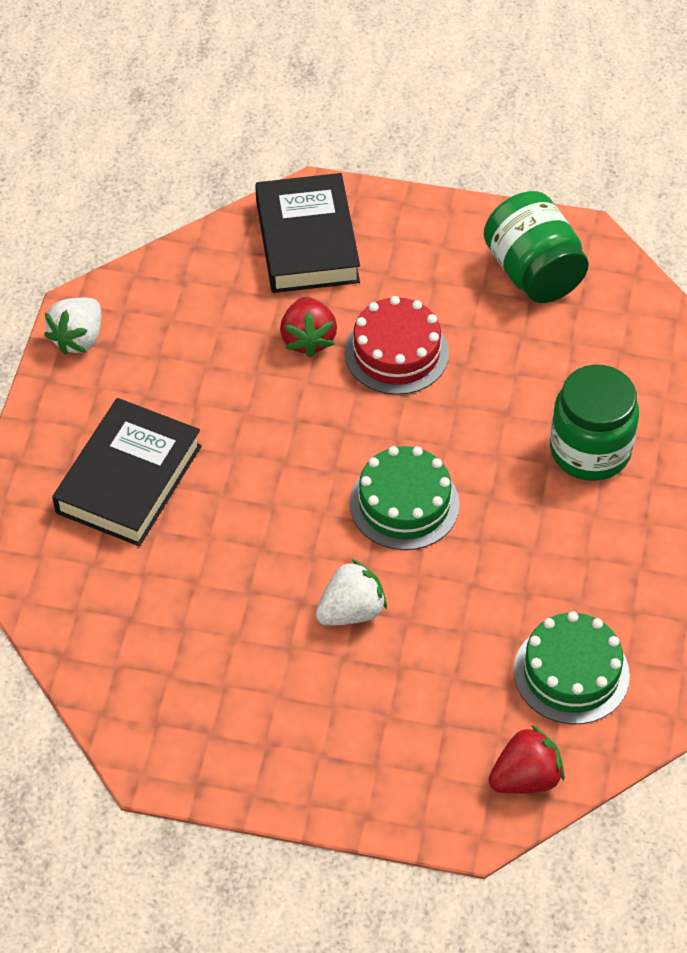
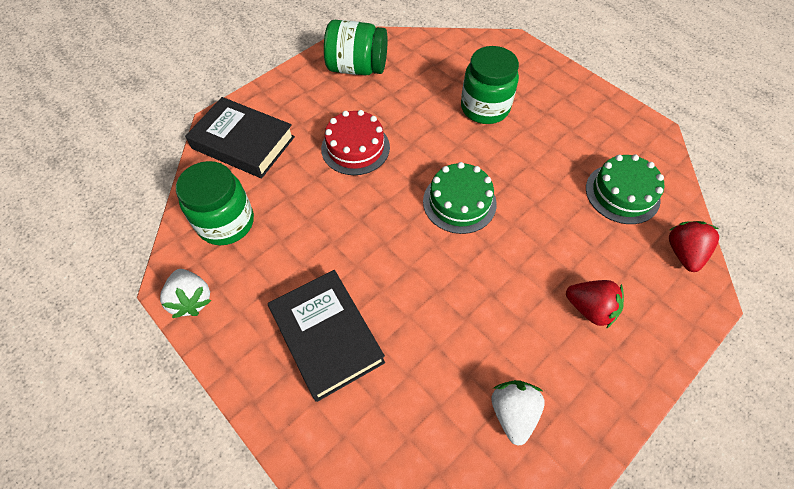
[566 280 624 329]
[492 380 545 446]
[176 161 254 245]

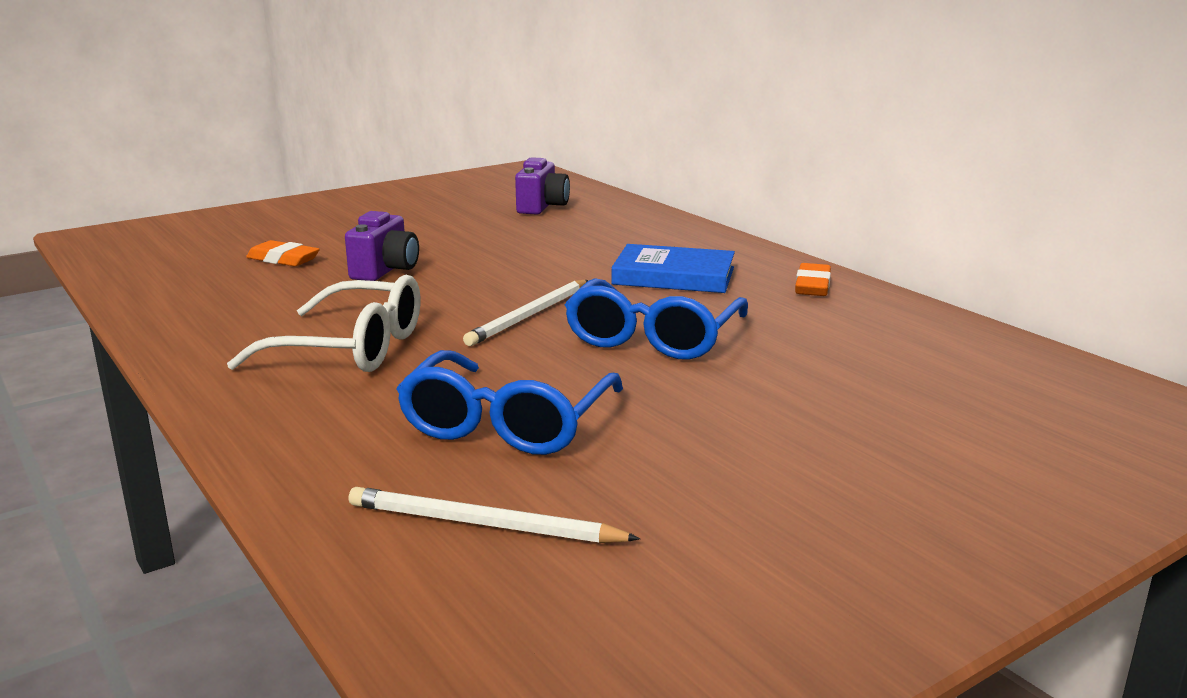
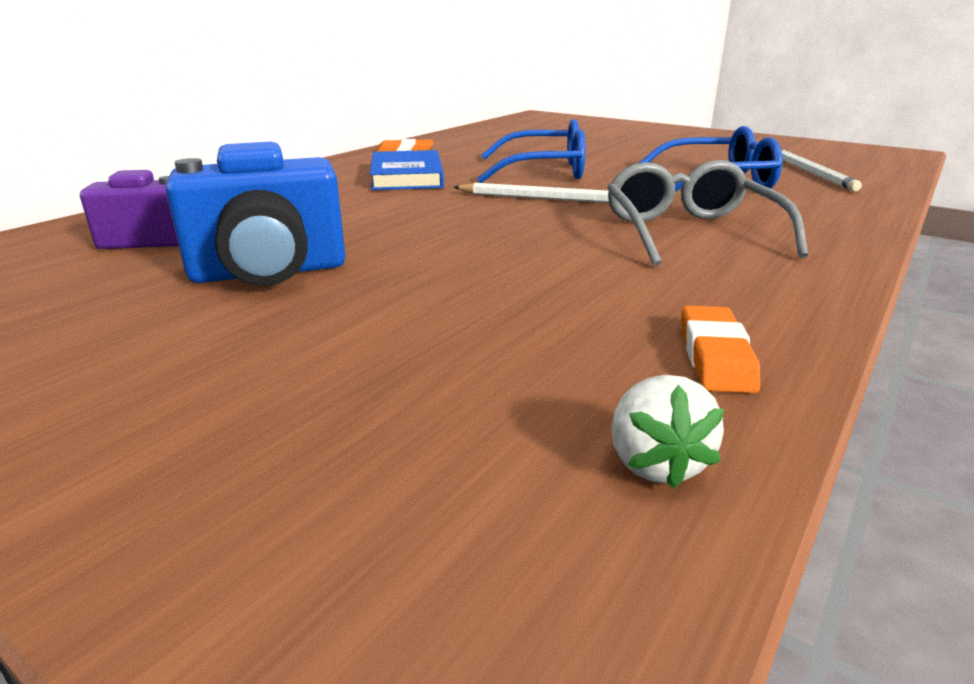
[345 211 419 281] (first image)
[681 305 760 393]
[607 160 808 266]
[166 142 346 285]
[612 375 724 489]

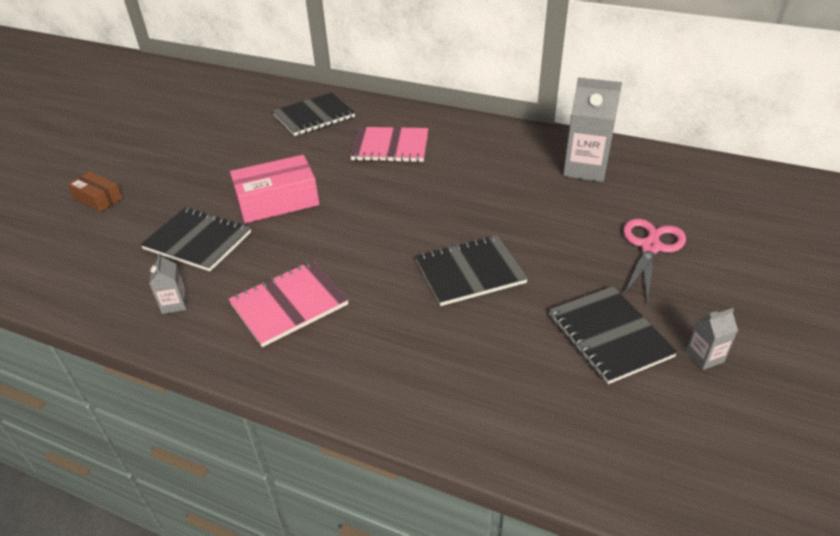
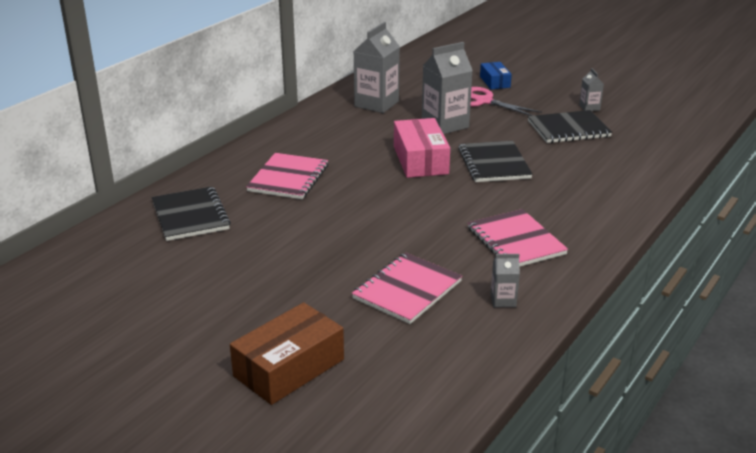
[394 118 450 178]
[230 302 344 405]
[352 252 462 324]
[422 42 473 134]
[480 62 512 89]

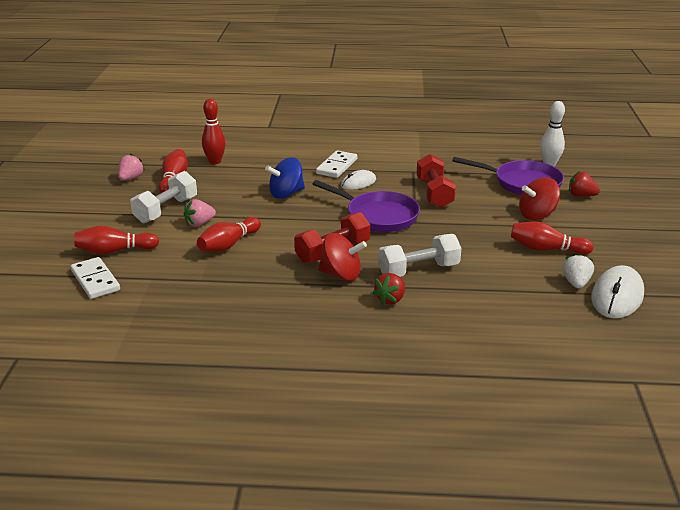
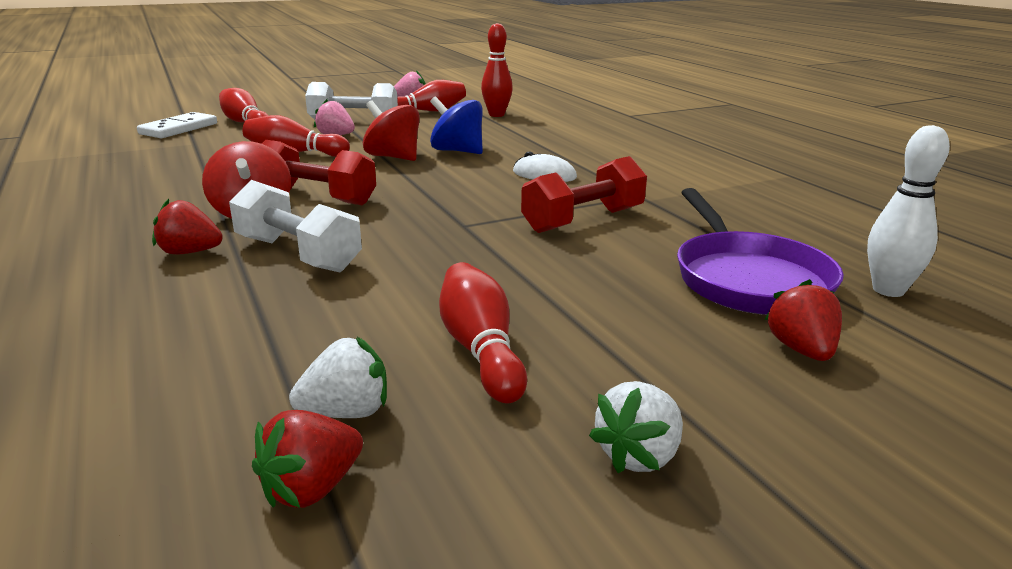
[316 150 357 178] (first image)
[363 100 420 161]
[313 180 420 232] (first image)
[252 410 363 508]
[589 381 683 473]

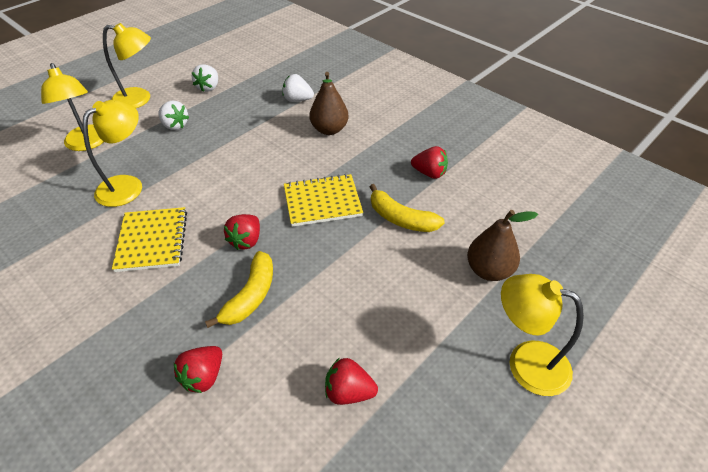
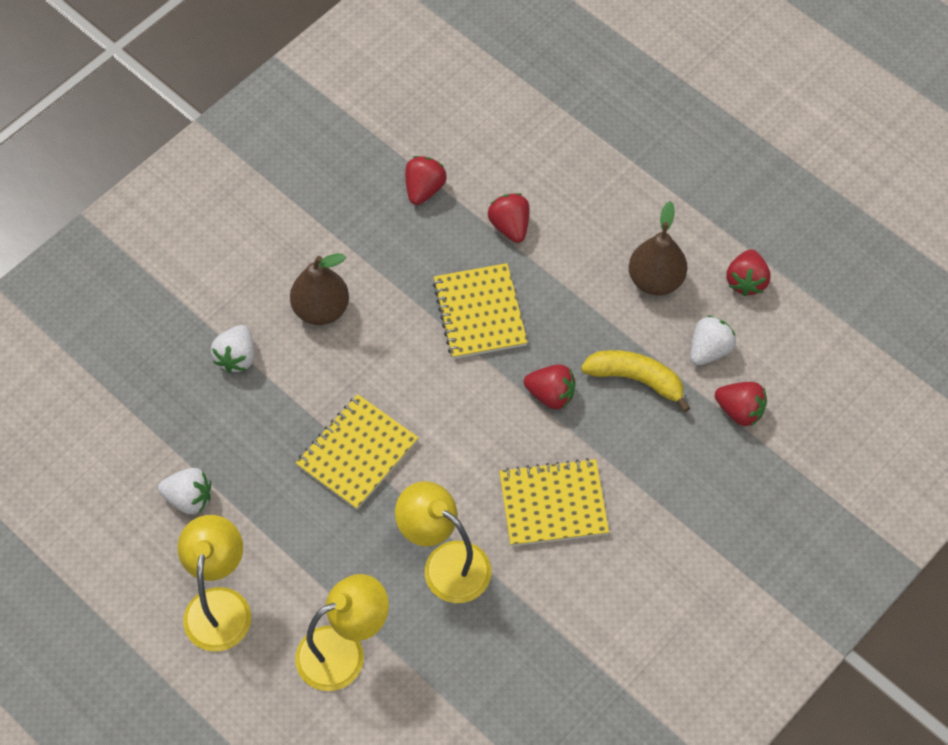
[690 315 736 365]
[488 193 530 243]
[629 201 687 295]
[501 274 584 396] (first image)
[296 394 419 510]

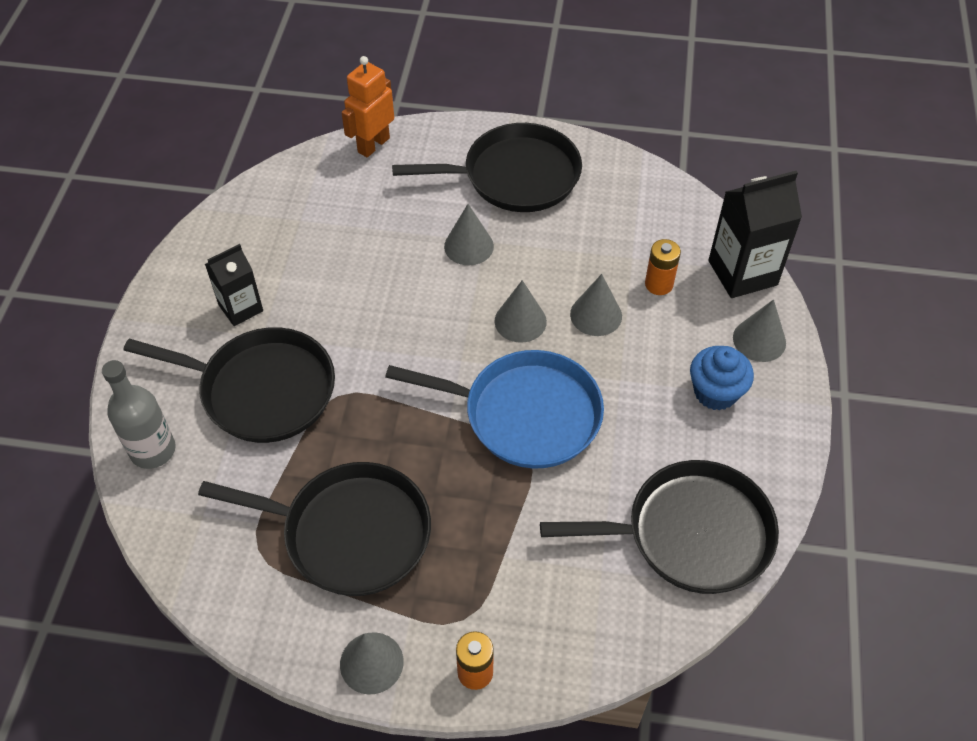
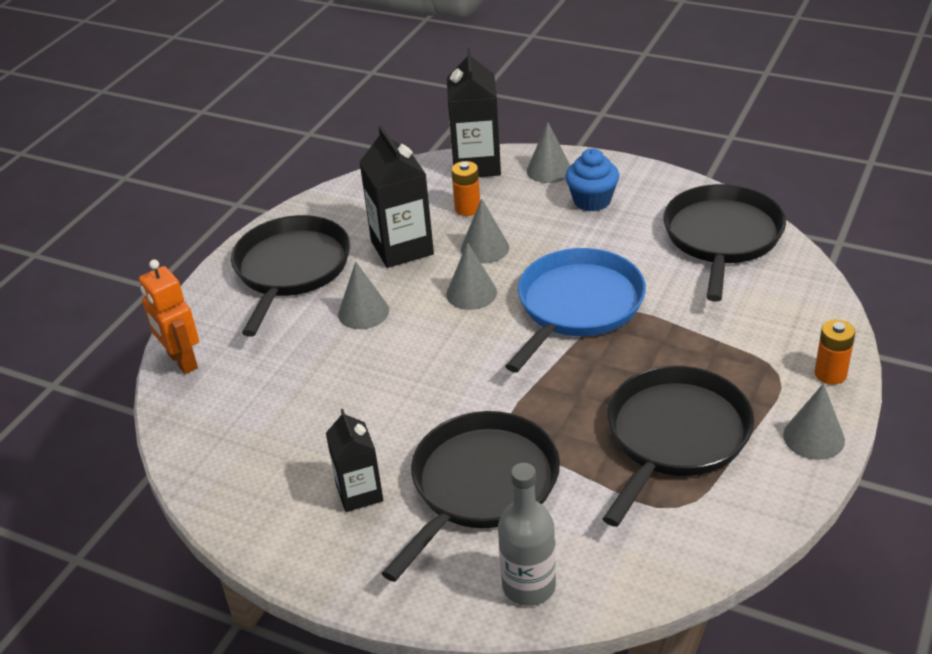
[360 126 434 268]

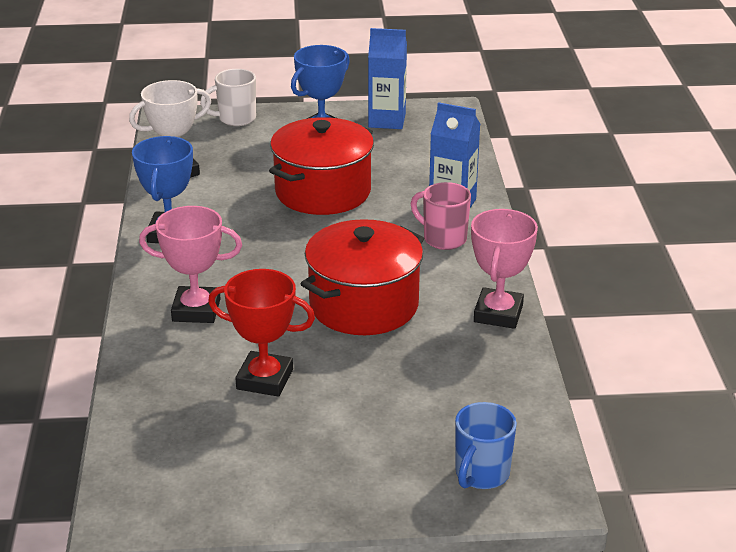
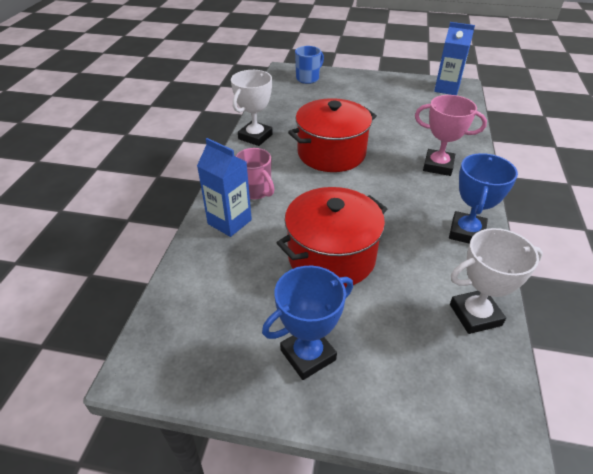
[434 22 475 95]
[200 69 256 126] (first image)
[231 70 273 146]
[208 269 315 397] (first image)

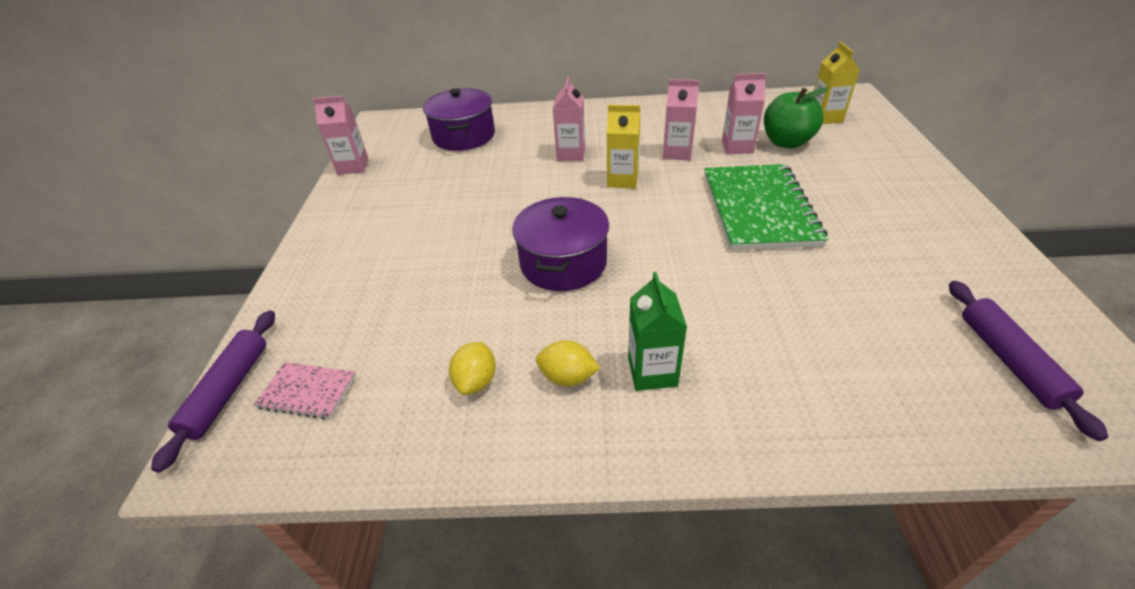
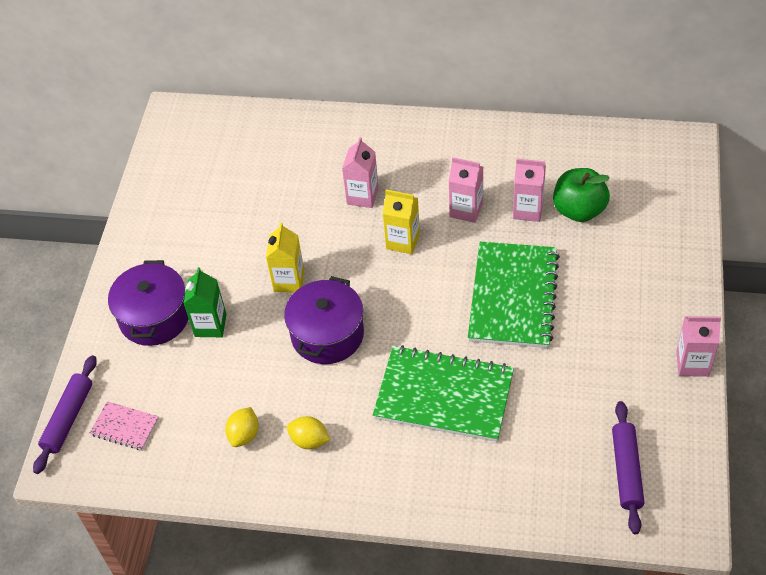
[266 222 305 292]
[108 260 189 346]
[676 316 721 377]
[183 267 227 337]
[373 345 514 442]

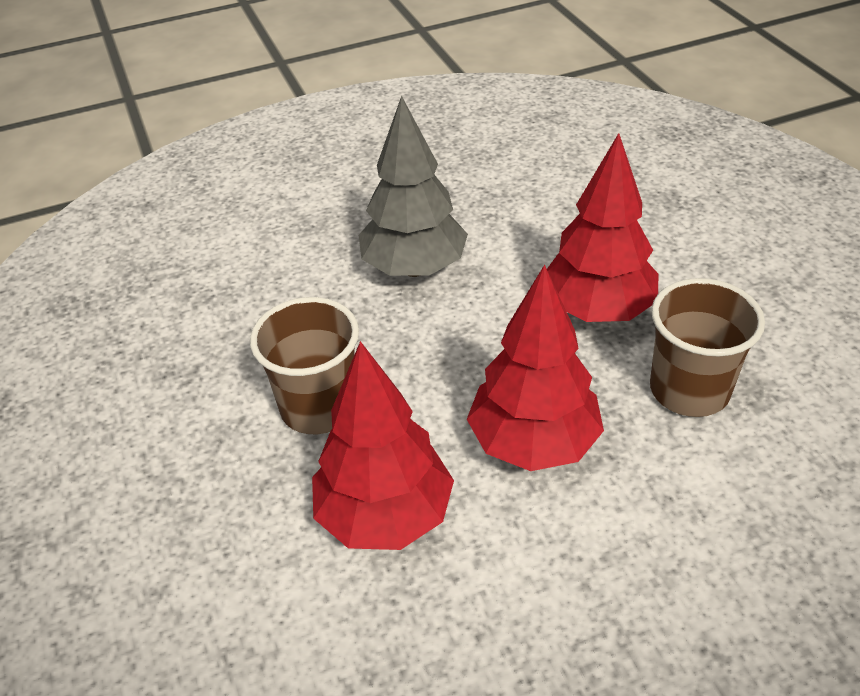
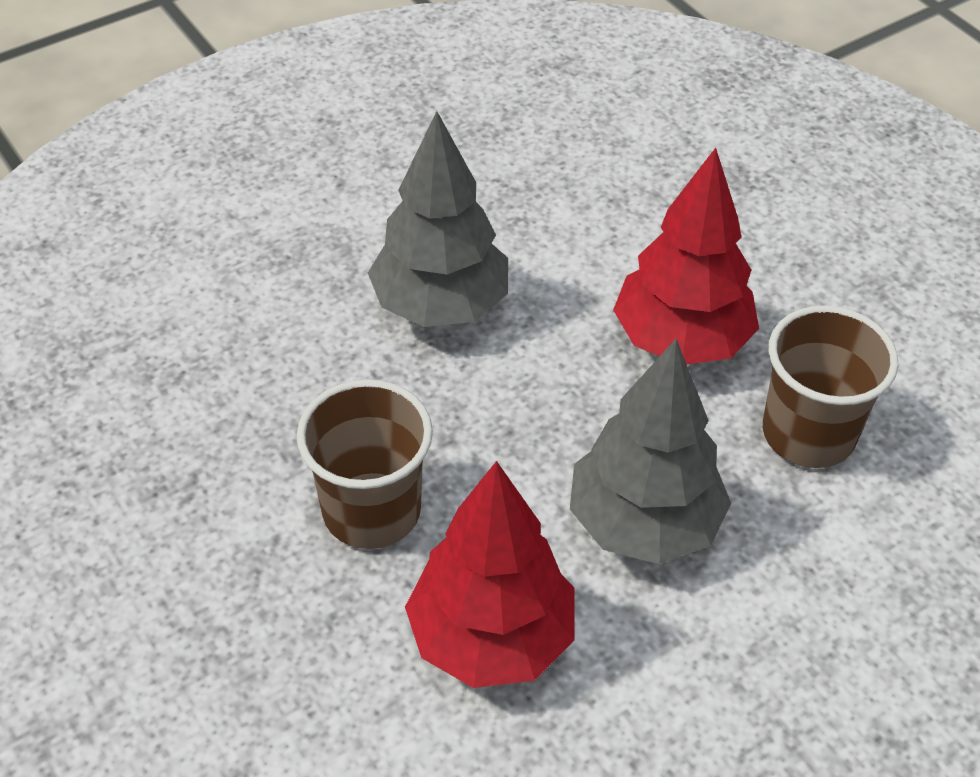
[570 339 731 565]

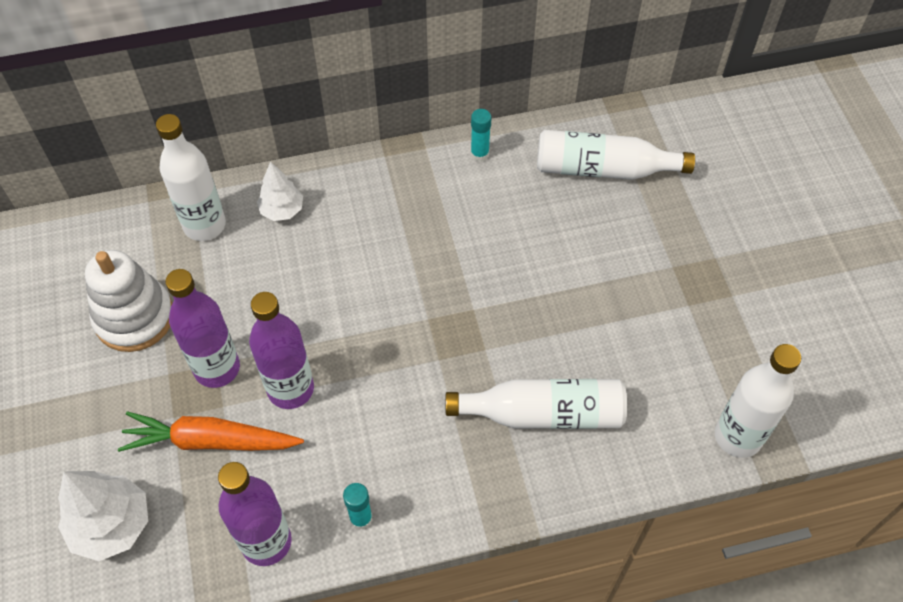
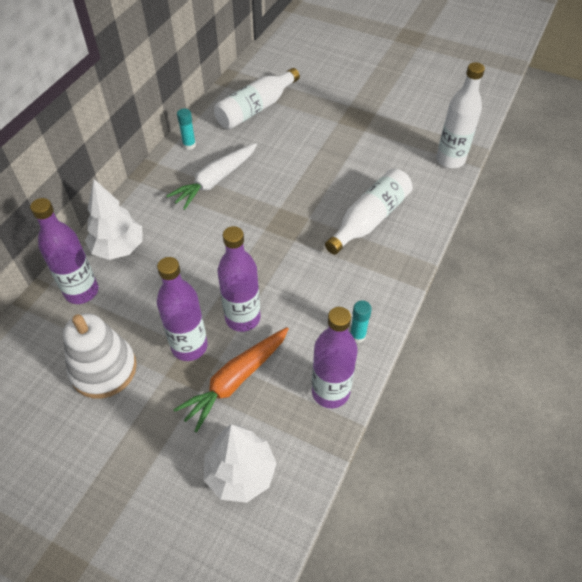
[30 198 98 304]
[85 179 143 260]
[166 143 257 210]

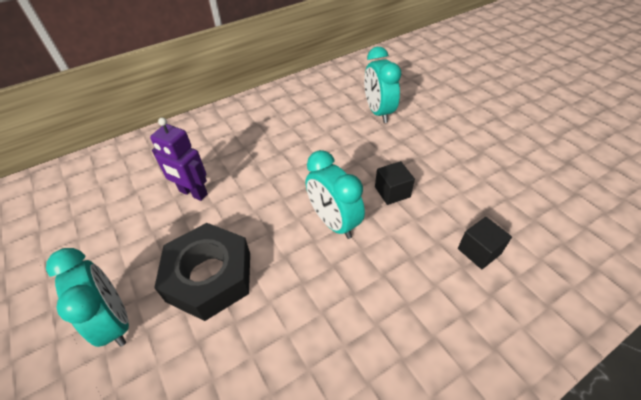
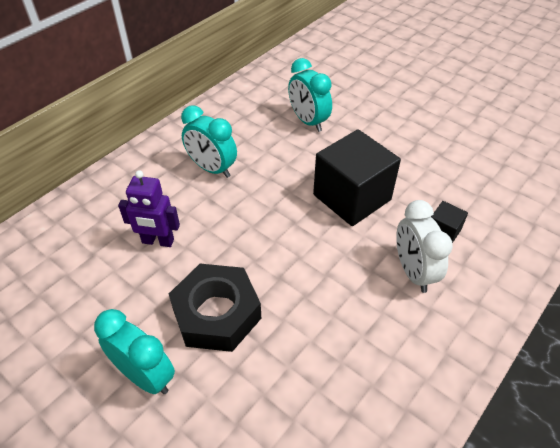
[181 105 237 178]
[313 129 401 226]
[396 200 453 293]

